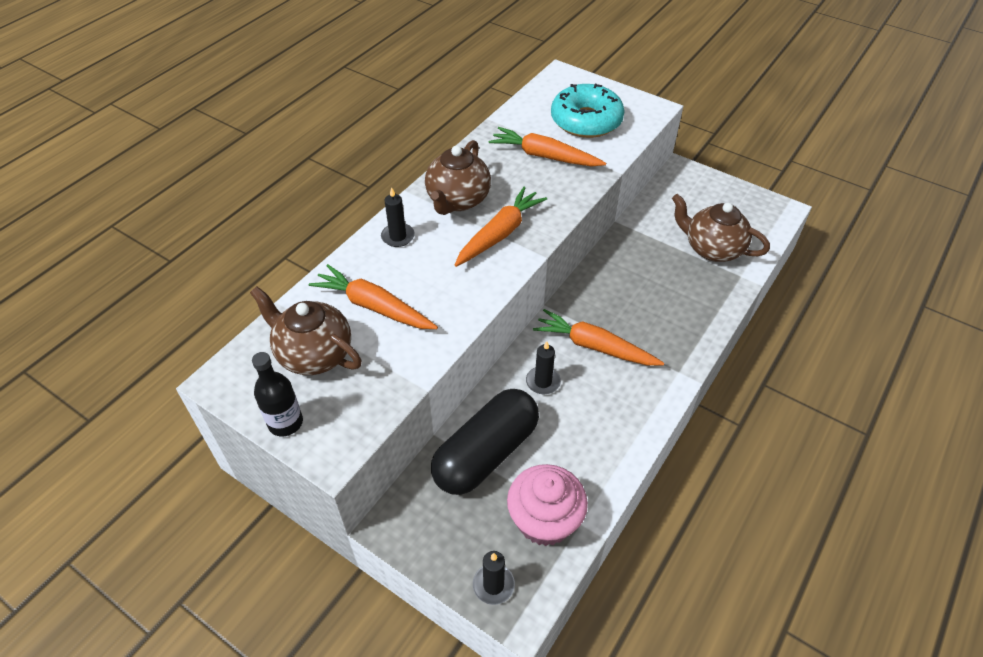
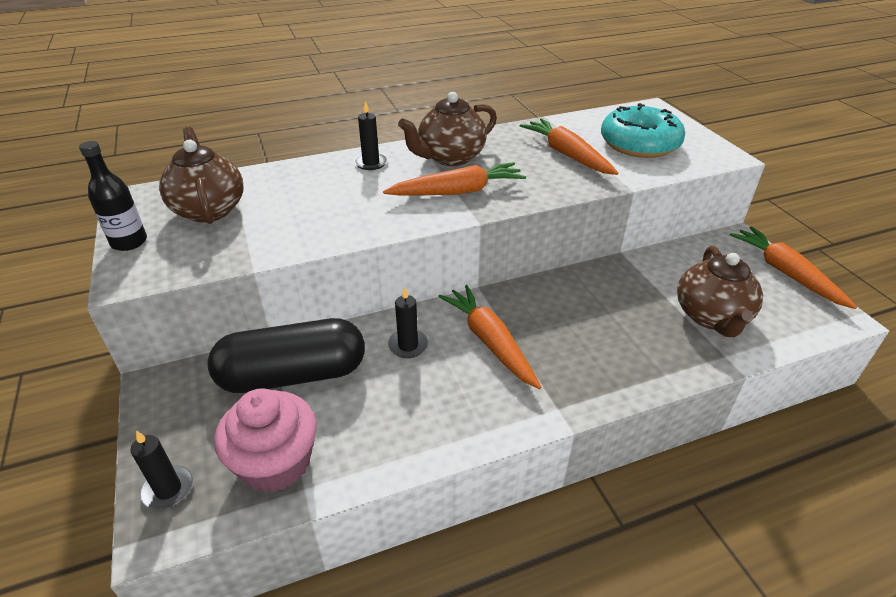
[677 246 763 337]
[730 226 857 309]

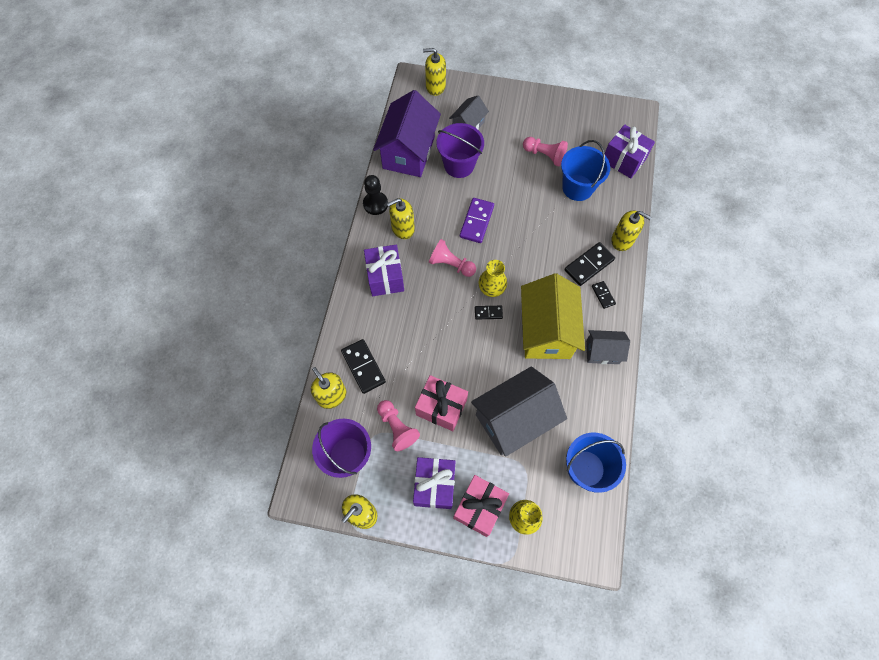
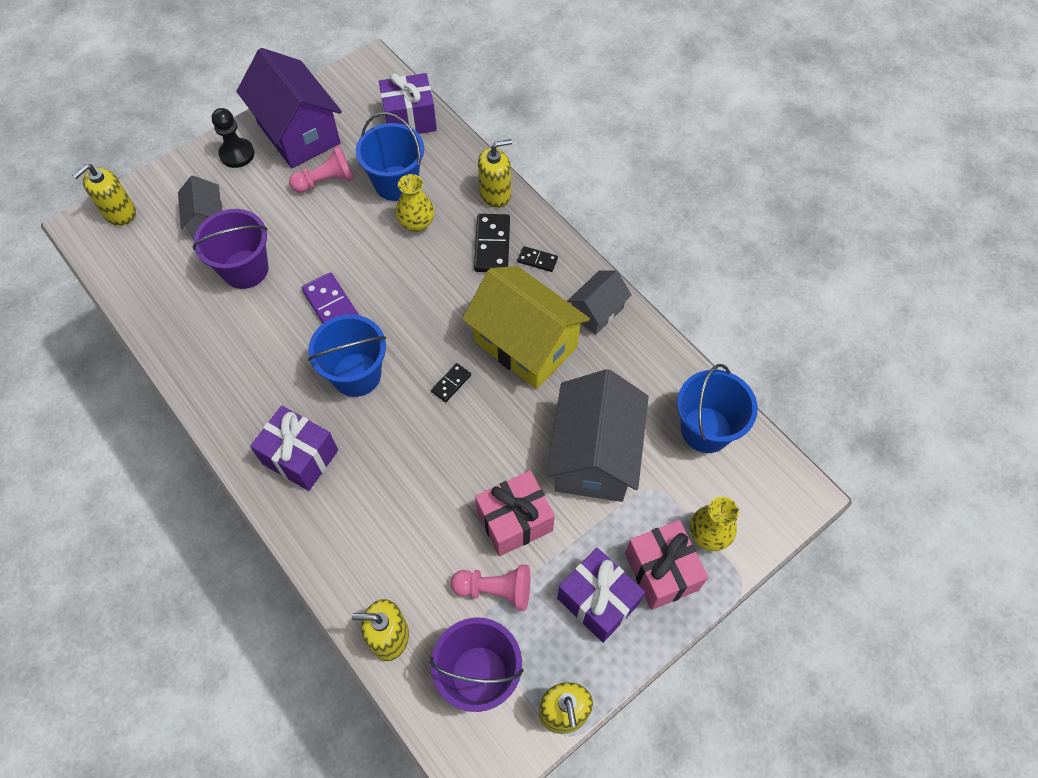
[236 48 342 168]
[212 108 255 168]
[387 198 415 239] (first image)
[308 314 386 397]
[396 174 434 232]
[341 339 386 394] (first image)

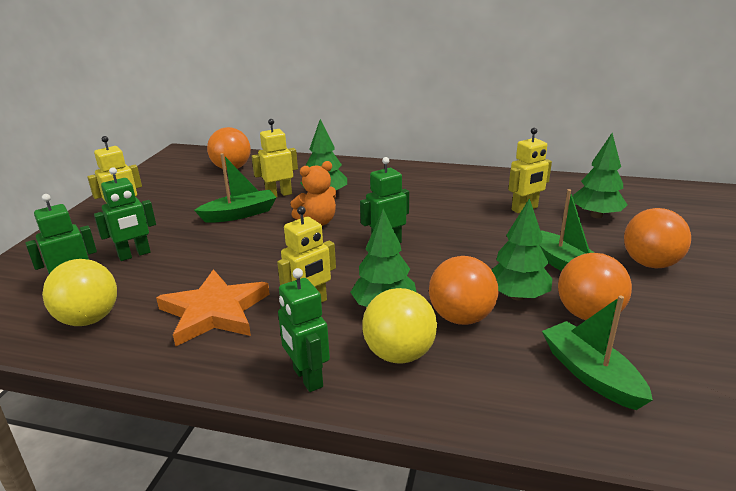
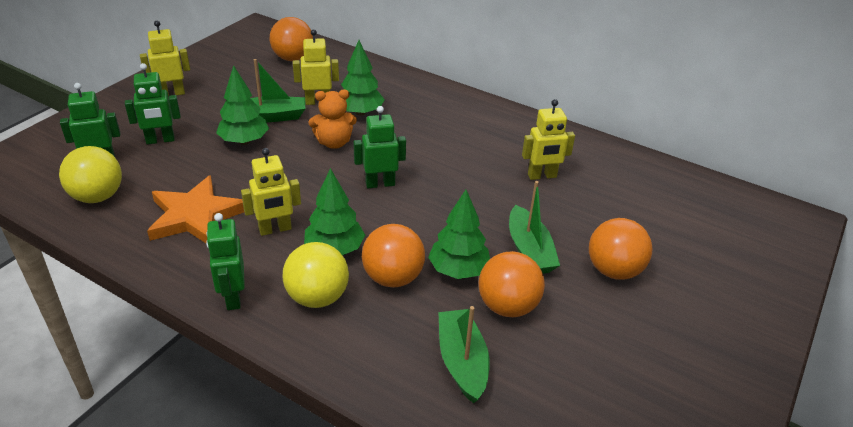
[216 65 269 145]

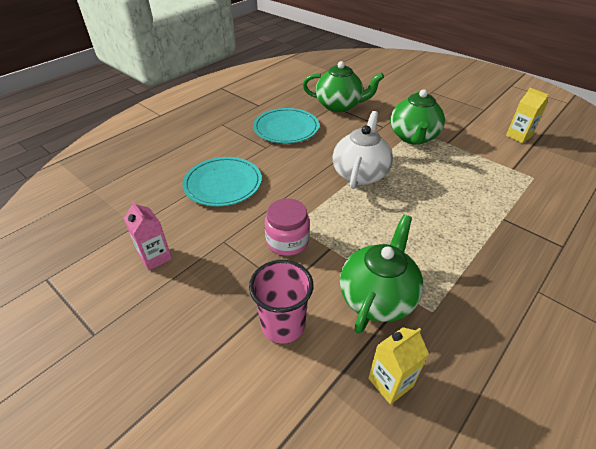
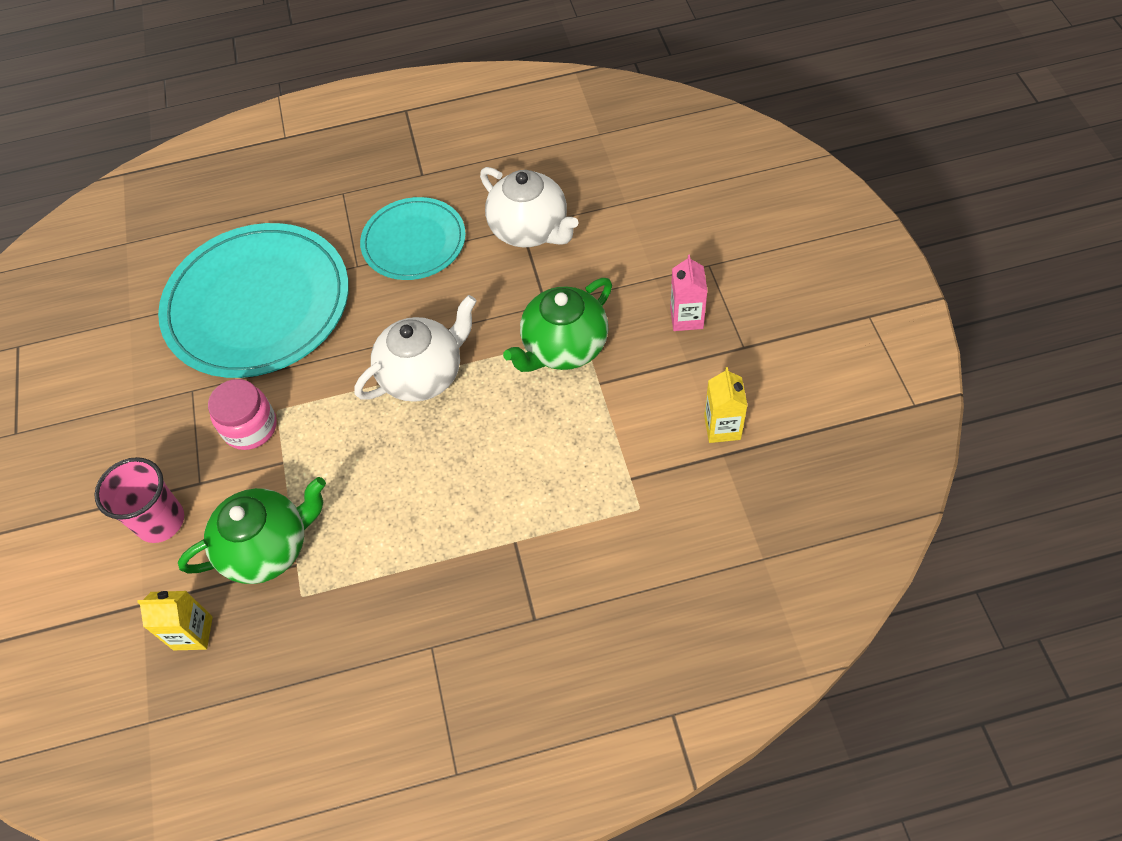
[480 167 579 247]
[158 223 349 378]
[670 255 708 331]

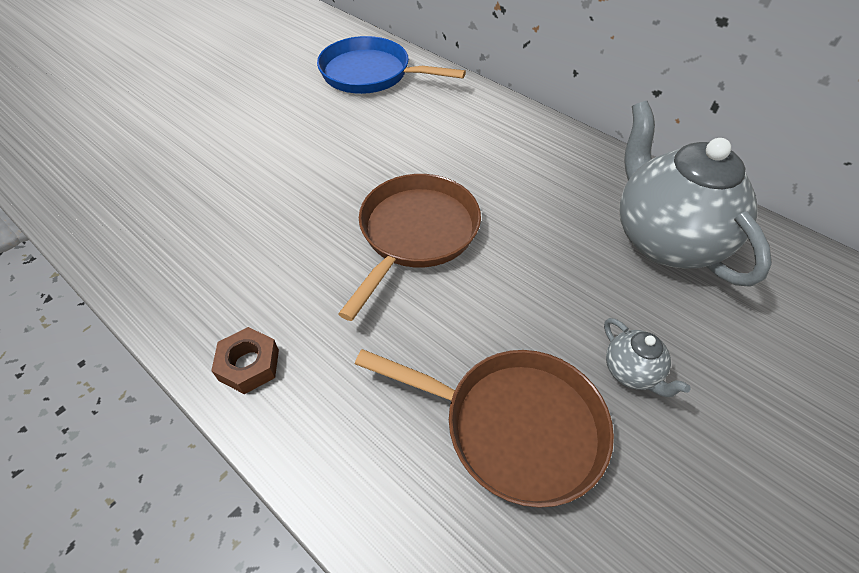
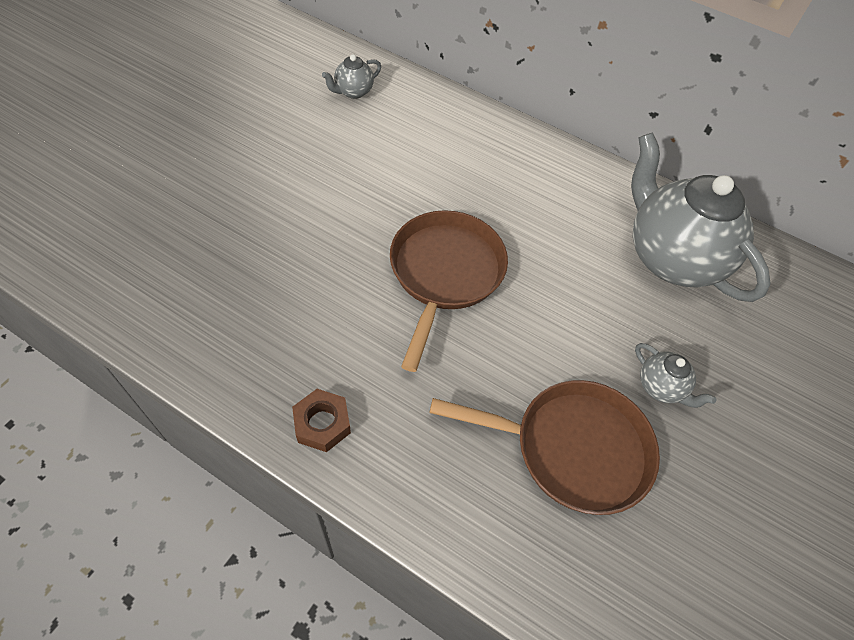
[322 54 381 99]

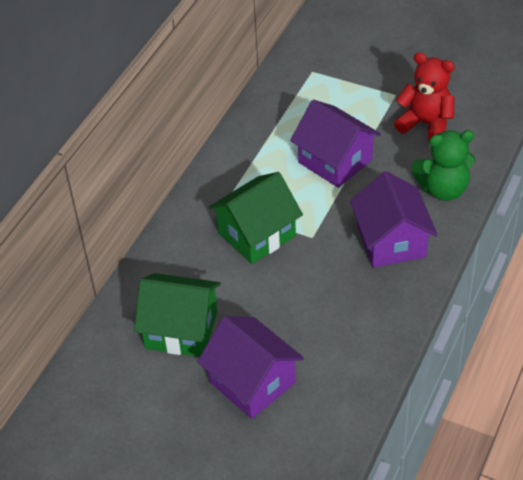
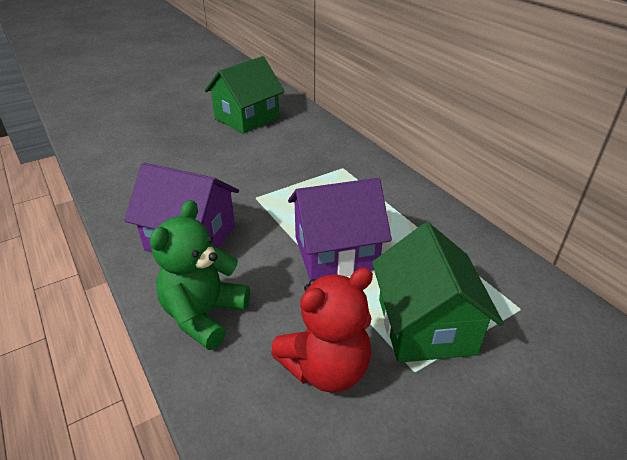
[372 222 504 363]
[197 316 304 419] (first image)

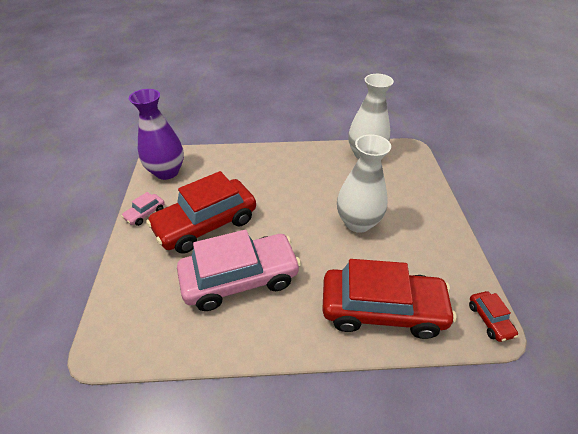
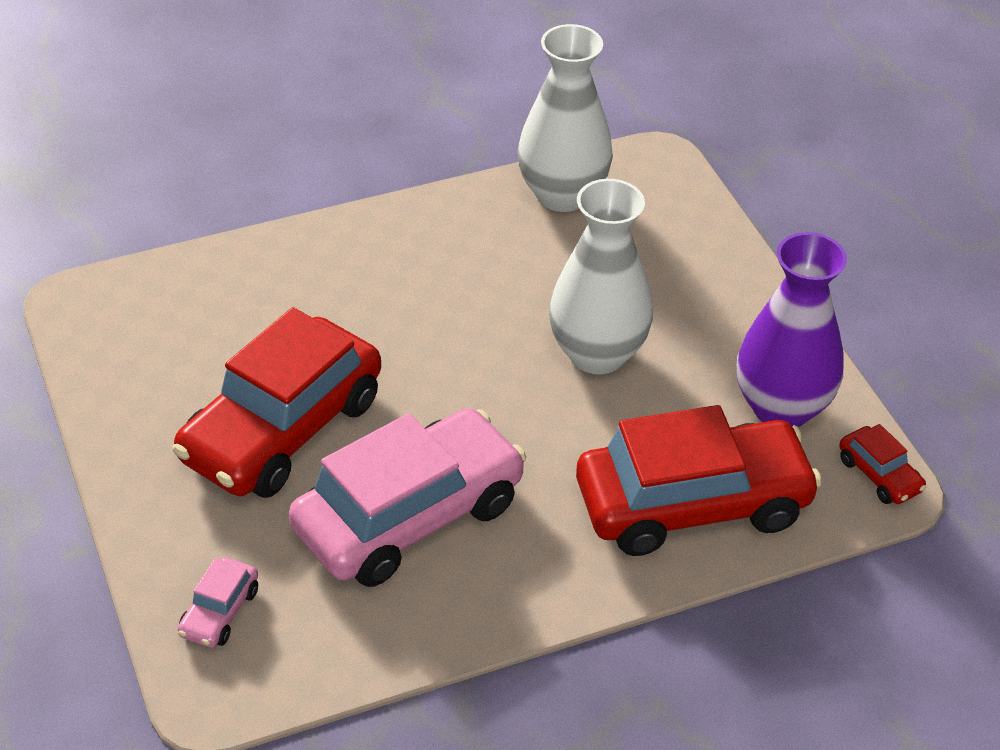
[737 232 847 427]
[178 558 258 648]

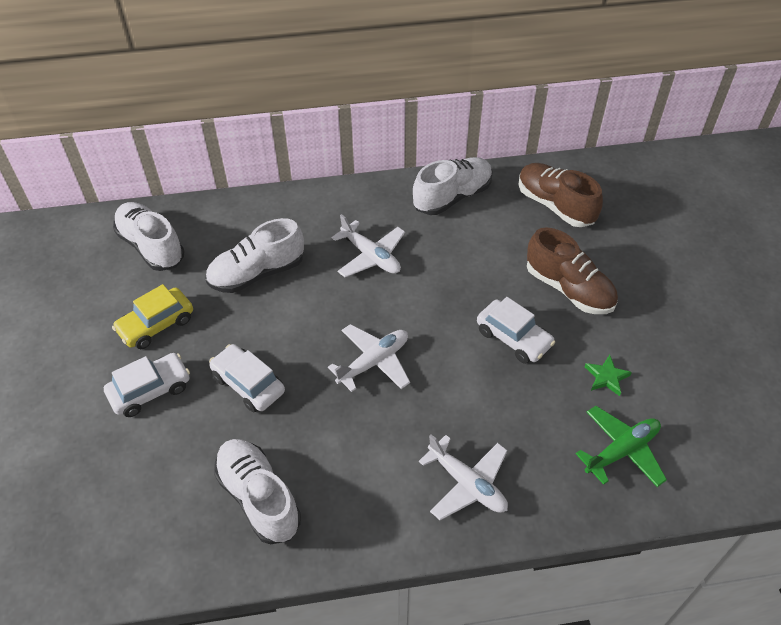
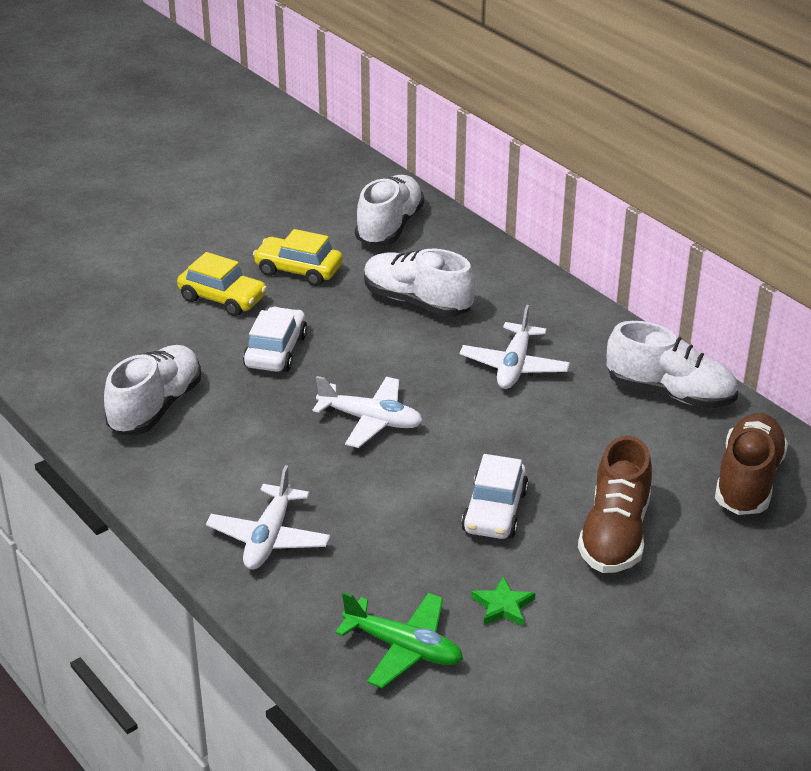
[177 252 267 316]

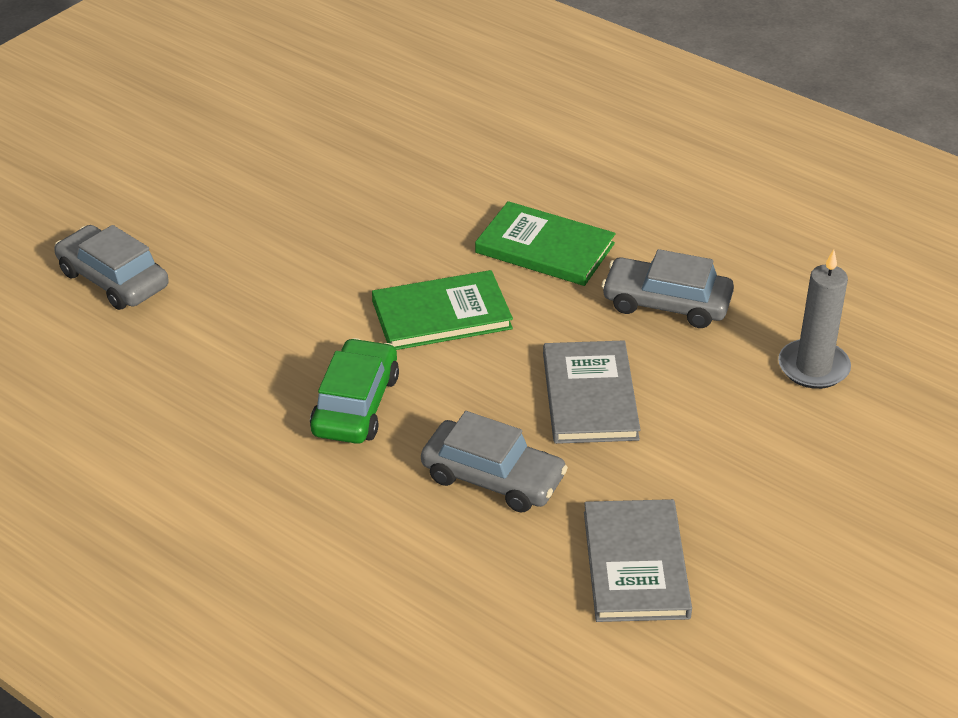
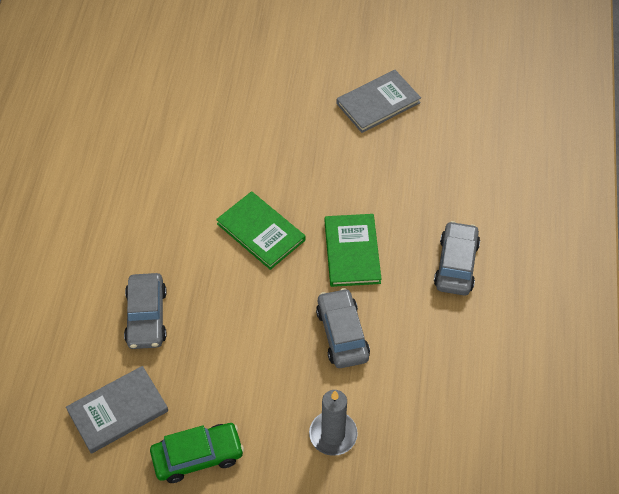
[434 221 480 296]
[150 423 244 483]
[337 70 421 133]

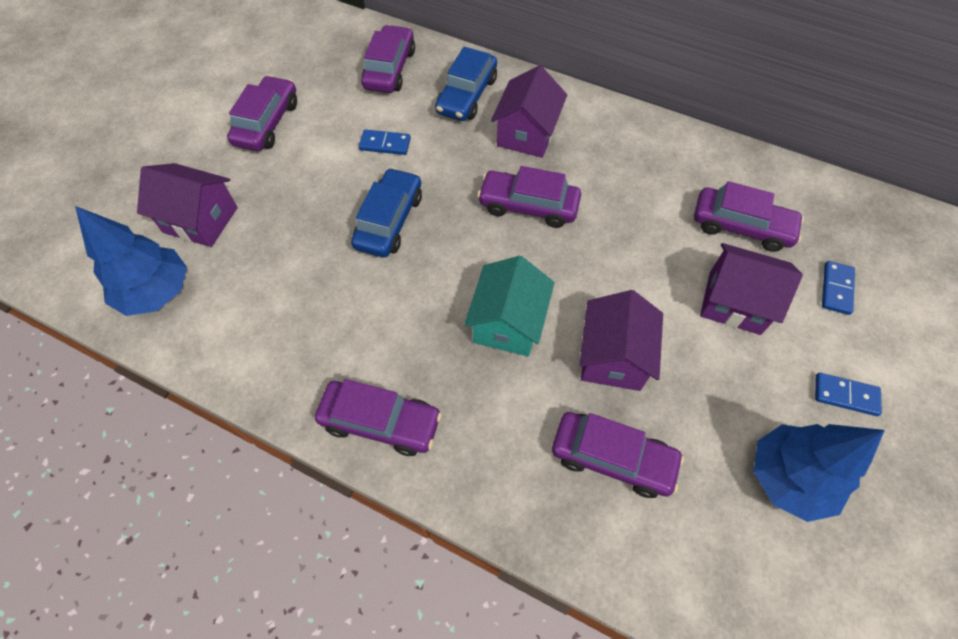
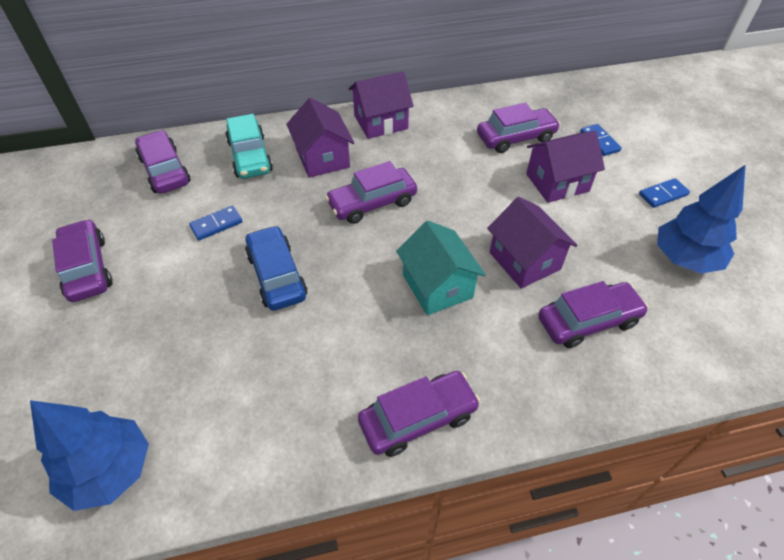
[225 114 273 179]
[349 71 413 139]

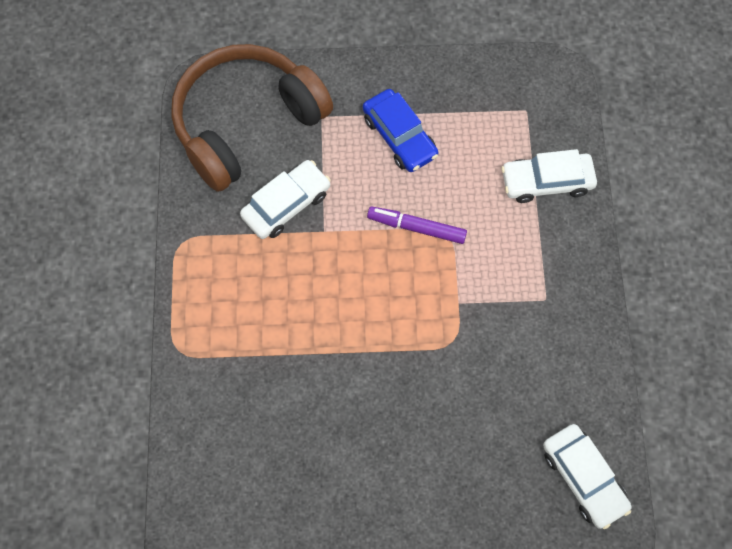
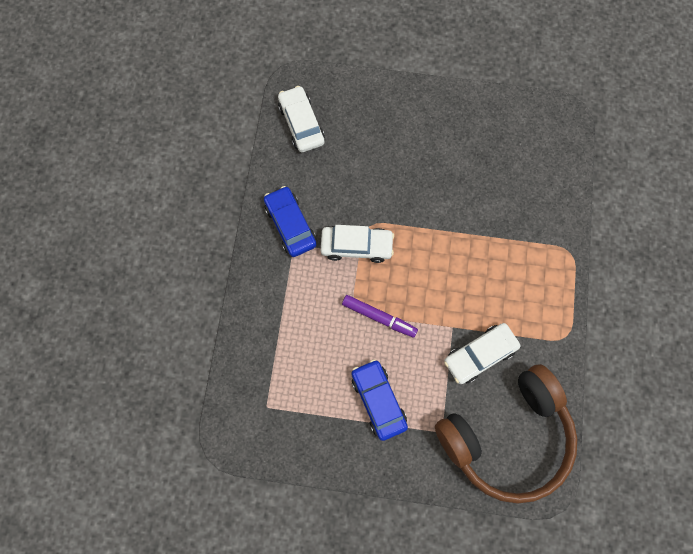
[321 225 394 263]
[264 186 317 257]

